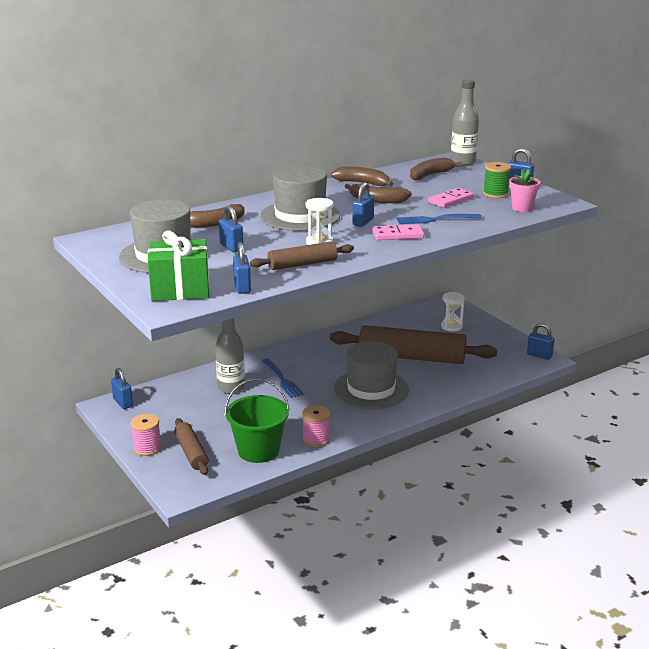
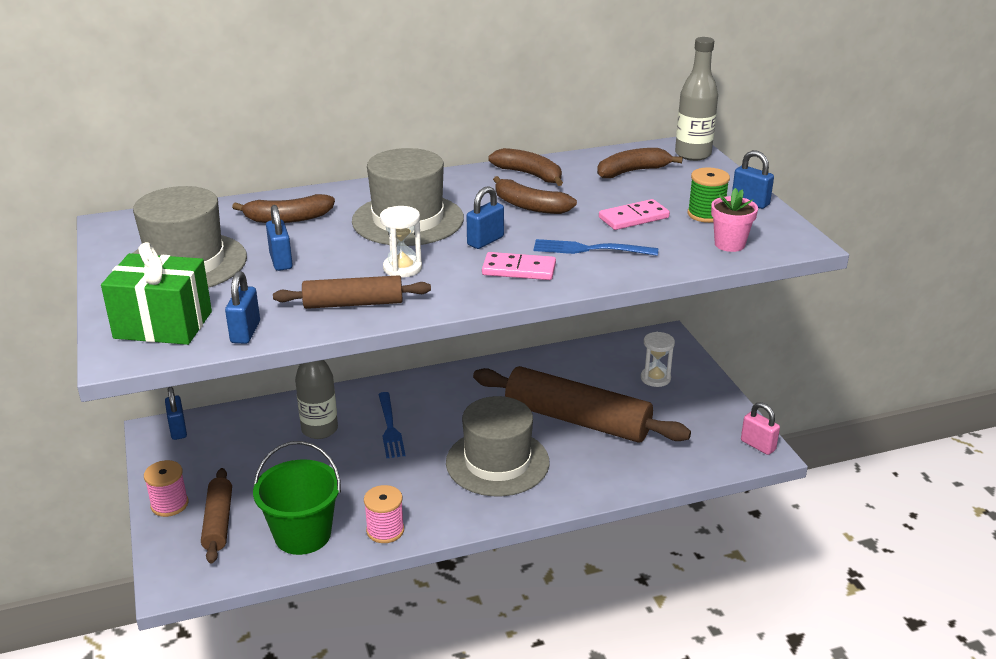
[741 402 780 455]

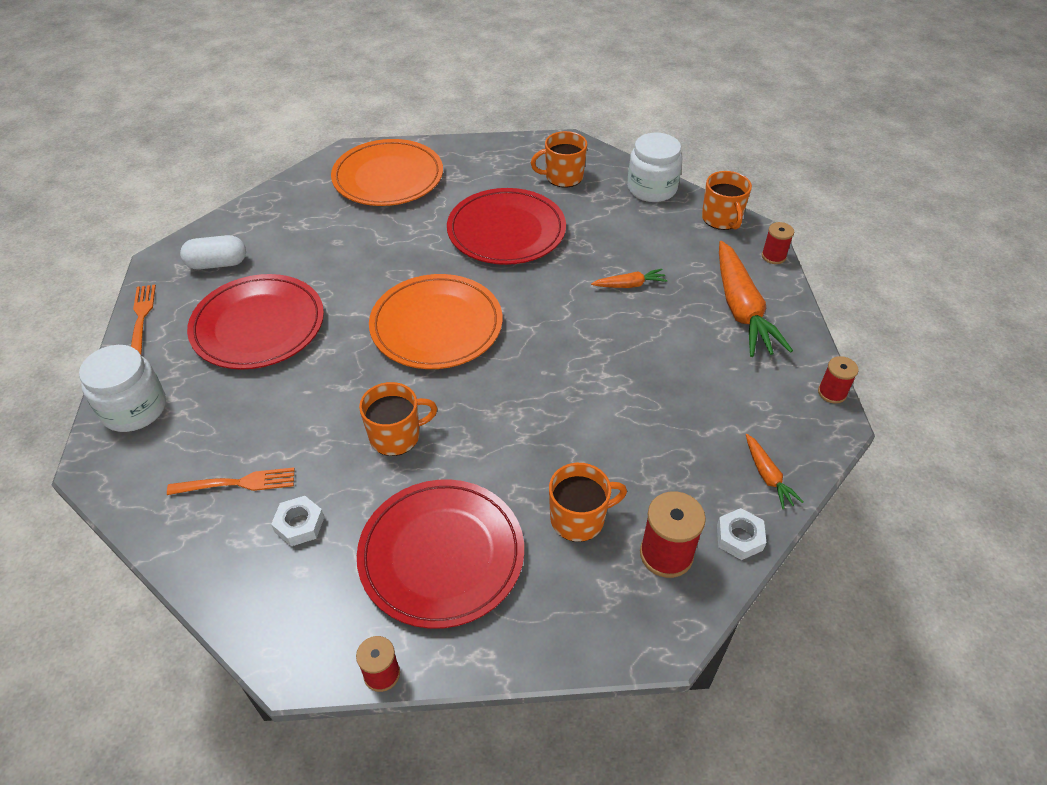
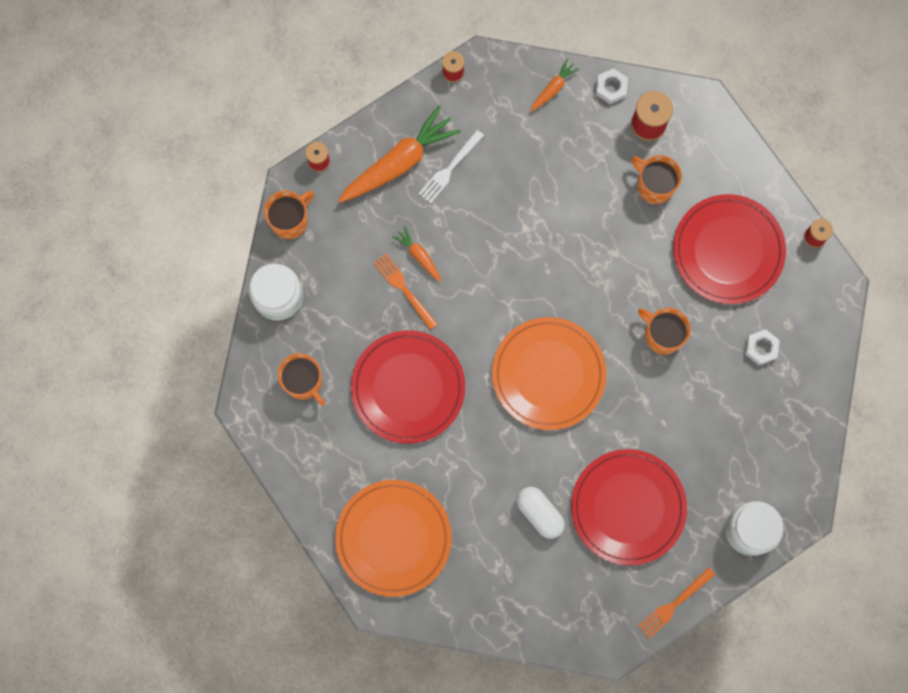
[374 254 437 330]
[419 130 484 203]
[517 487 565 539]

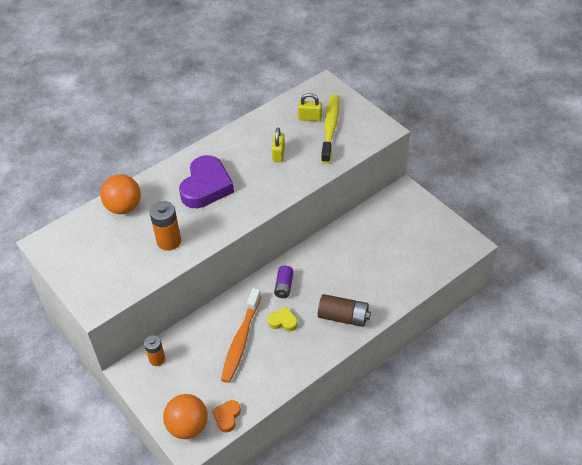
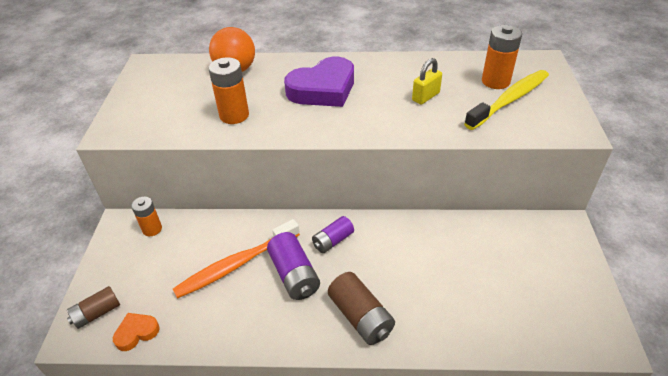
[67 286 120 329]
[267 232 320 300]
[482 25 522 89]

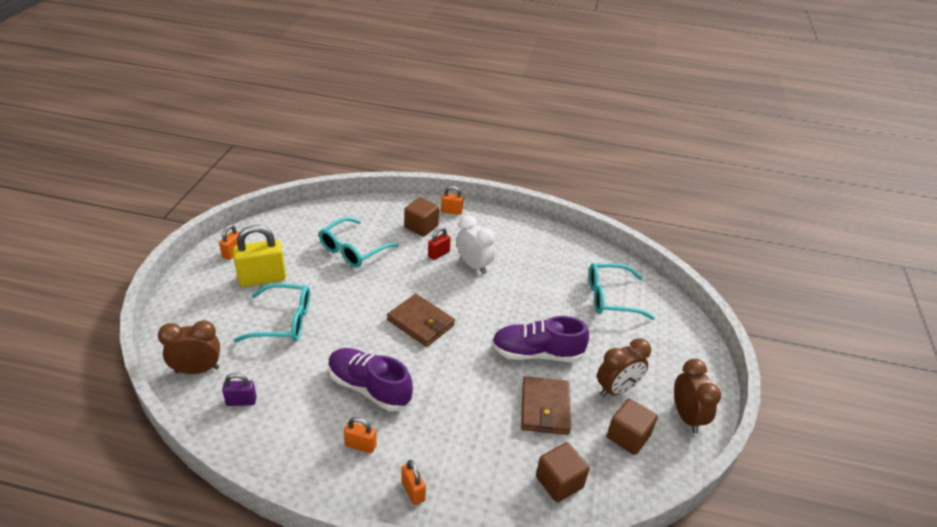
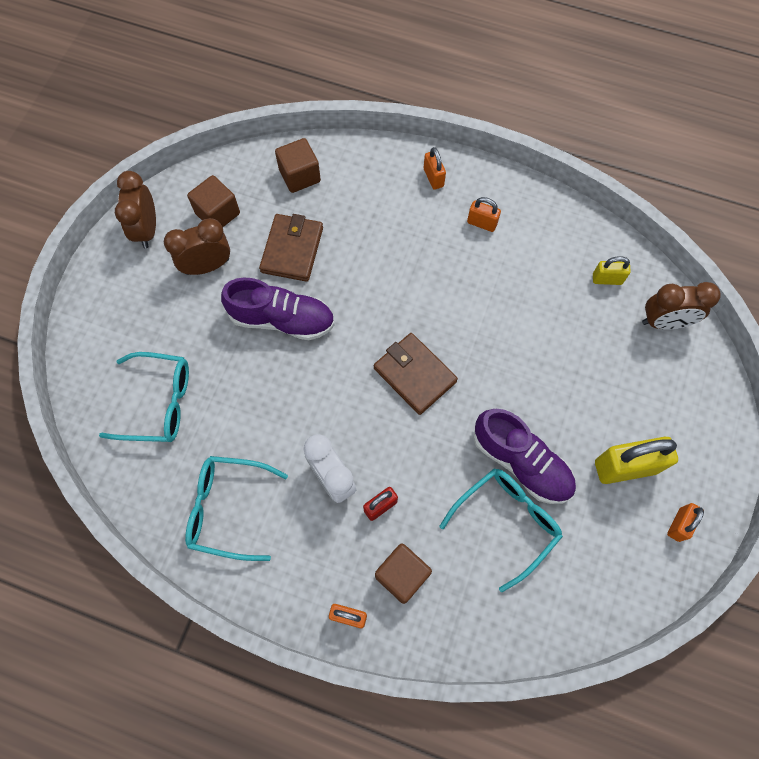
[185 456 288 561]
[473 409 576 504]
[593 256 631 285]

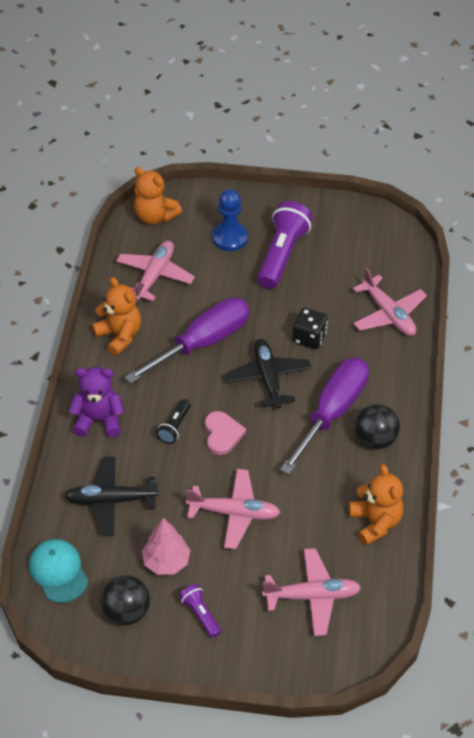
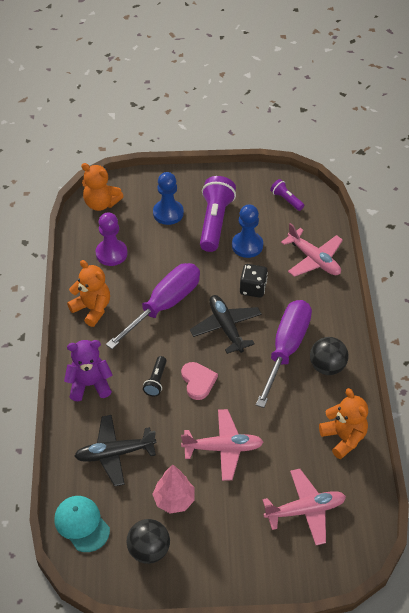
[96 212 128 266]
[232 204 263 258]
[270 179 304 211]

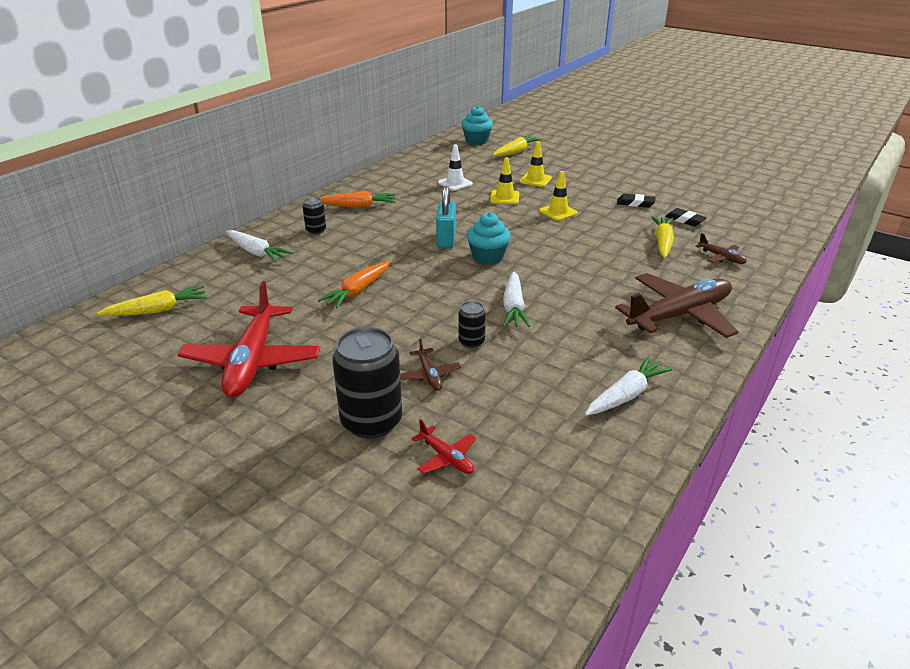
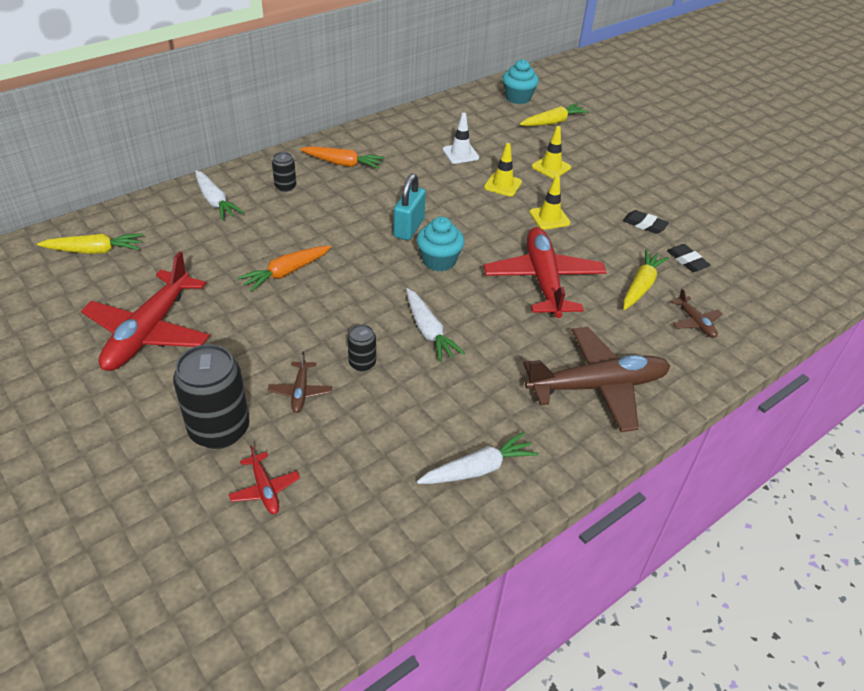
[406 288 465 362]
[484 227 607 318]

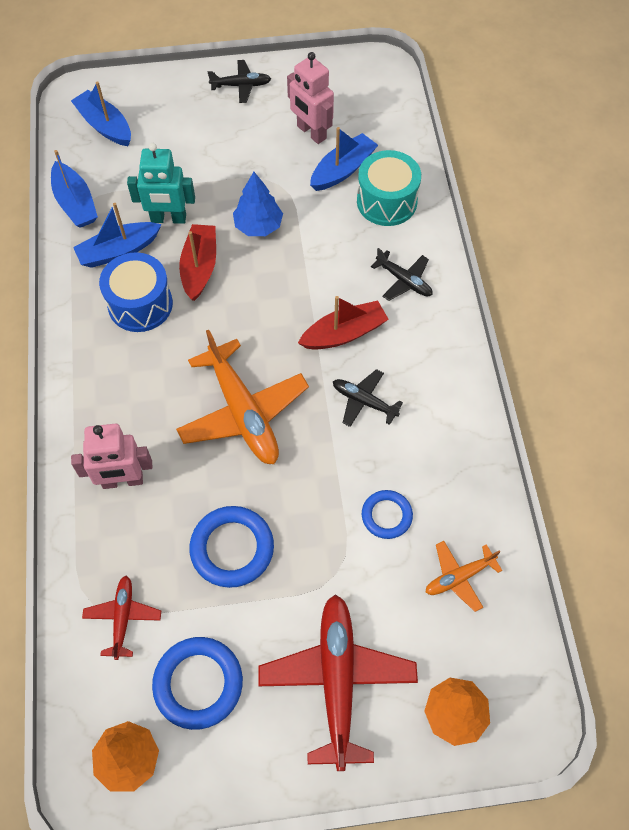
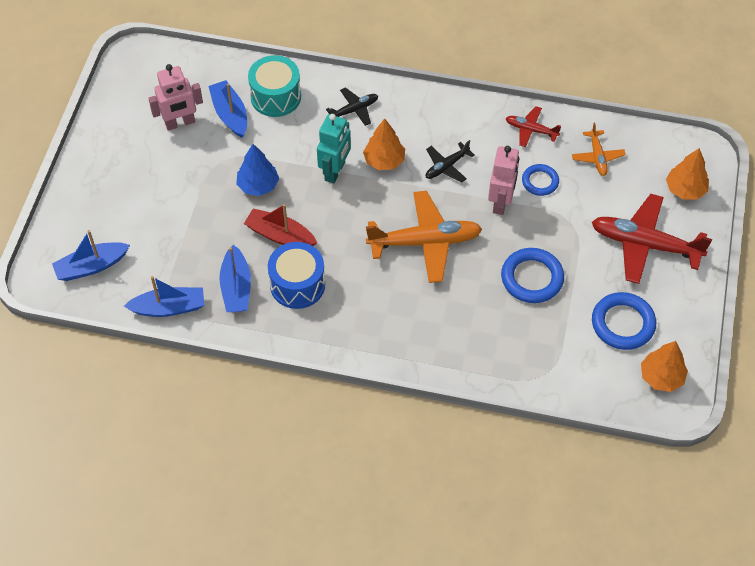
[317 114 351 184]
[363 118 405 170]
[488 146 519 215]
[505 106 561 147]
[208 60 271 103] (first image)

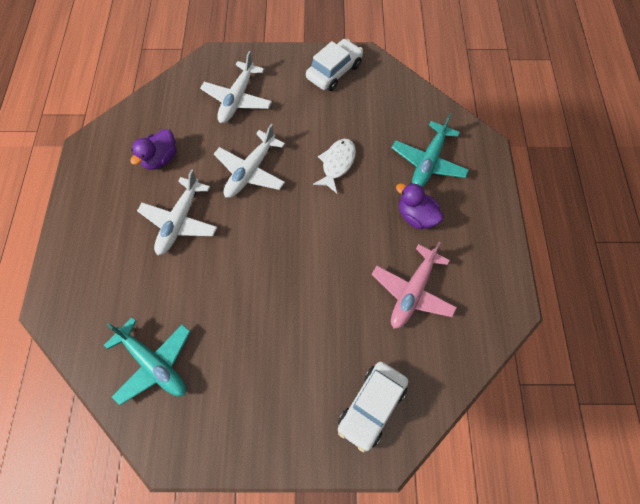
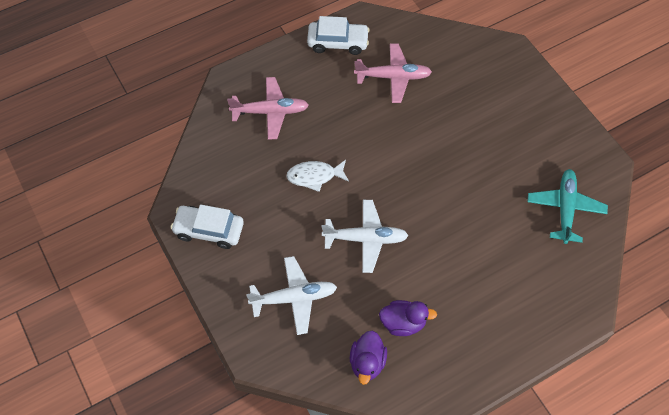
[227 77 309 140]
[307 16 370 55]
[350 330 387 385]
[137 169 217 255] (first image)

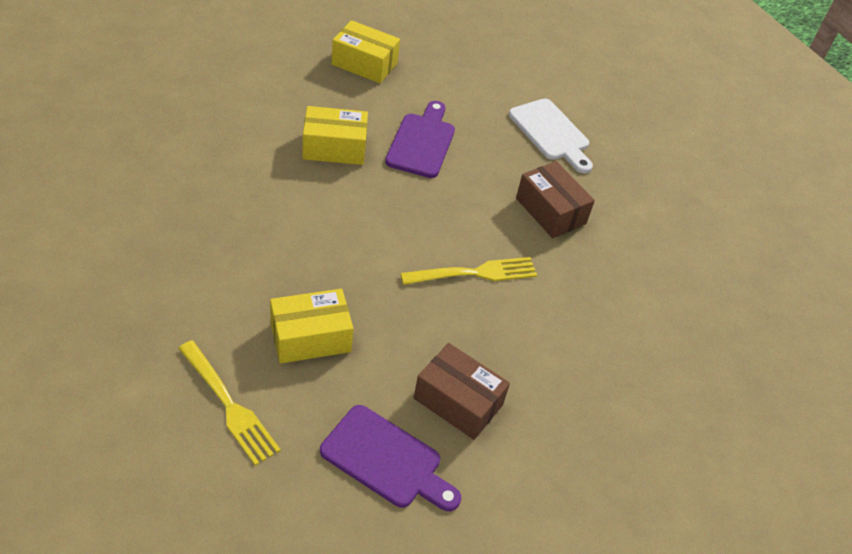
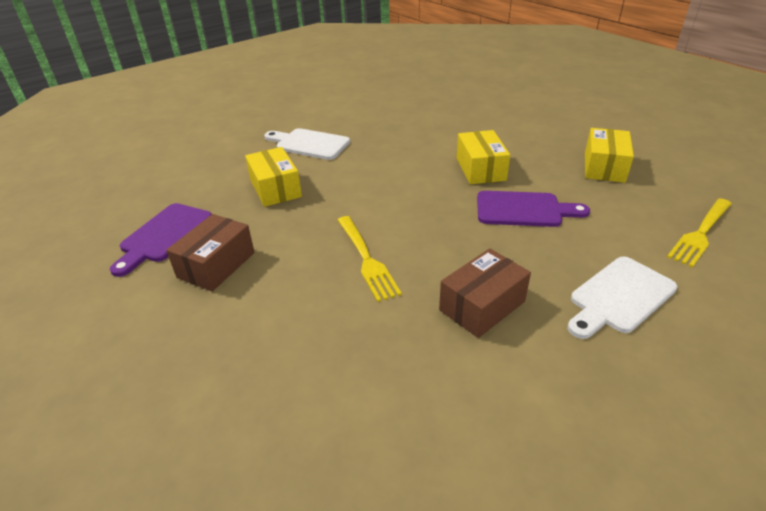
[264 128 350 160]
[667 198 732 268]

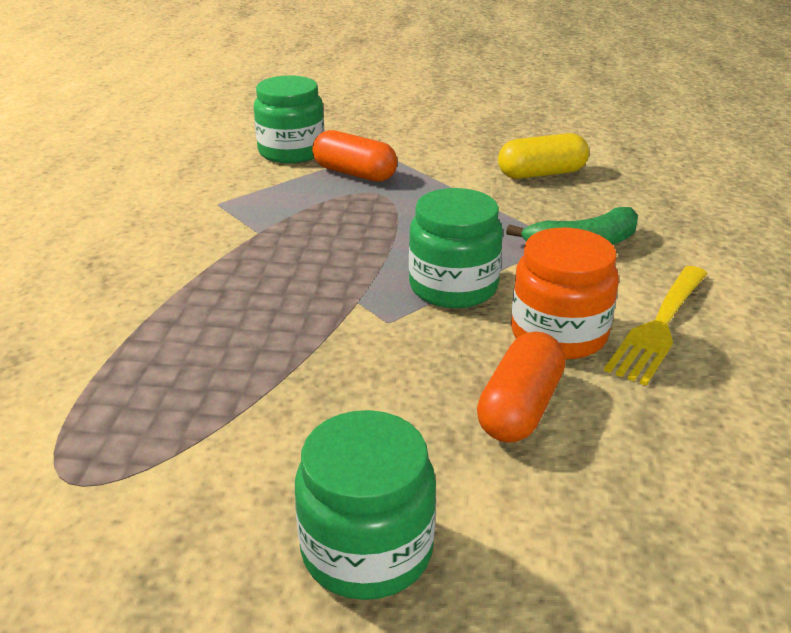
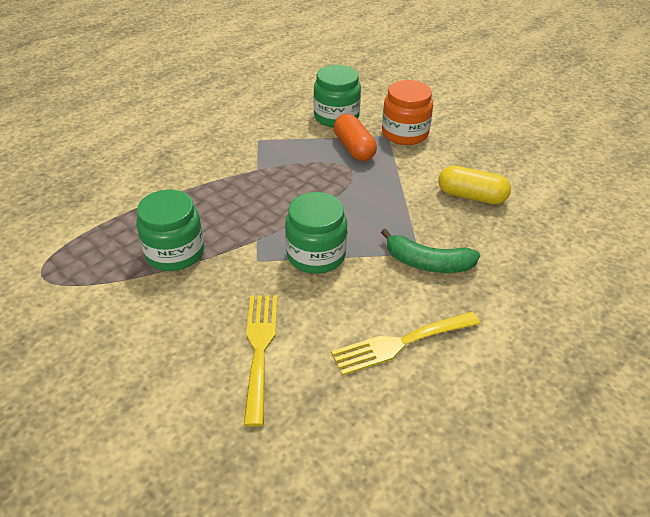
[136 190 204 271]
[244 295 277 426]
[382 80 433 145]

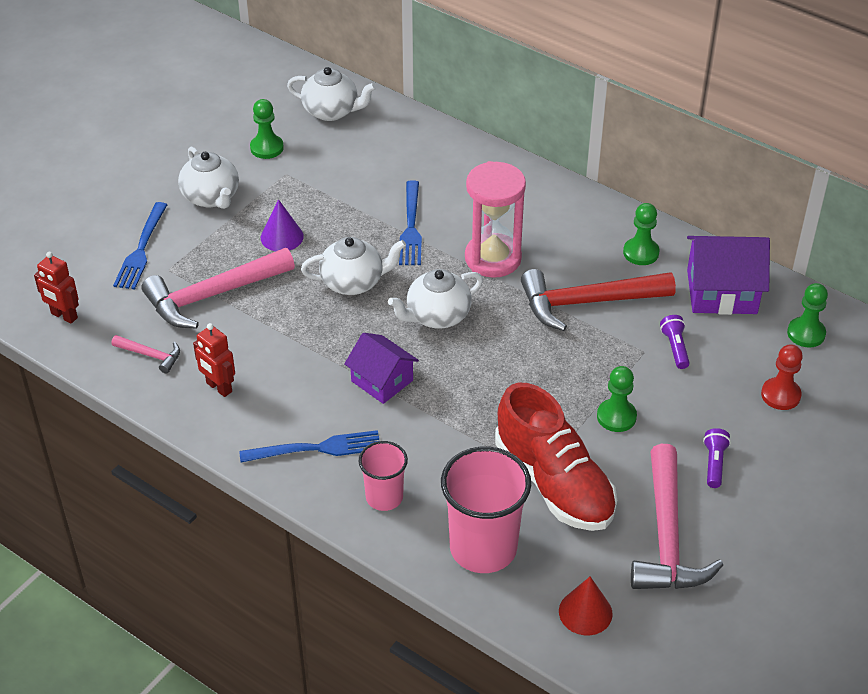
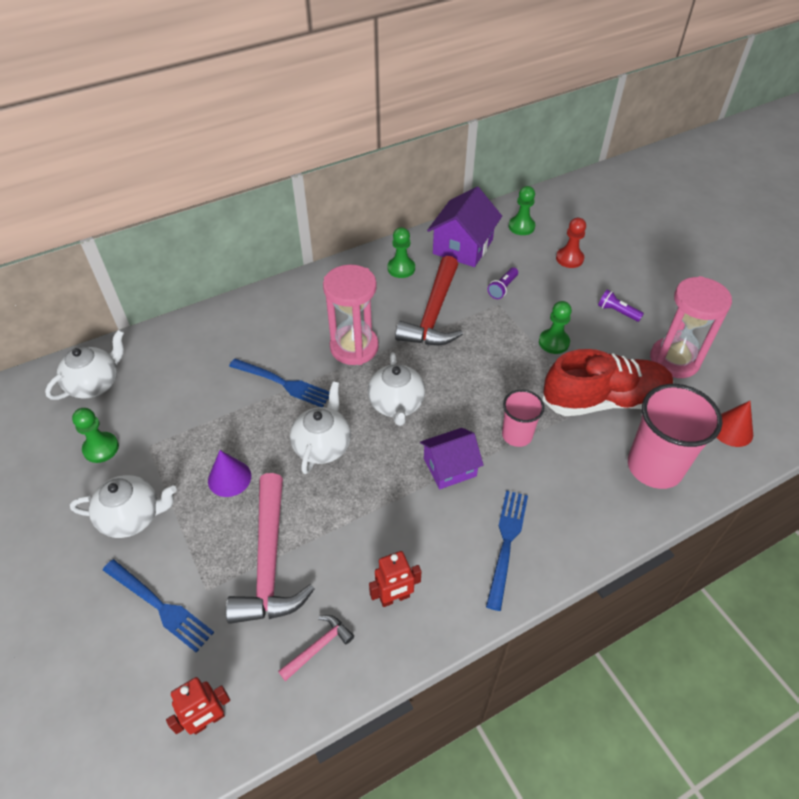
[488 267 518 299]
[502 390 544 447]
[650 276 732 378]

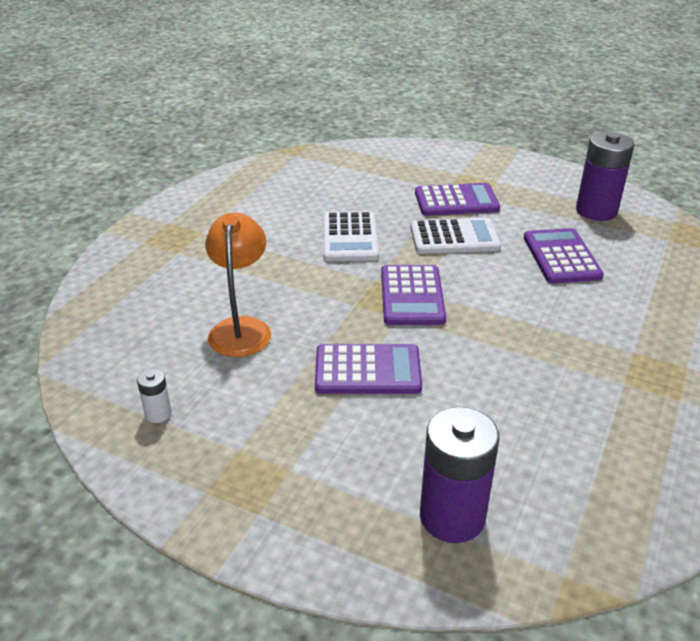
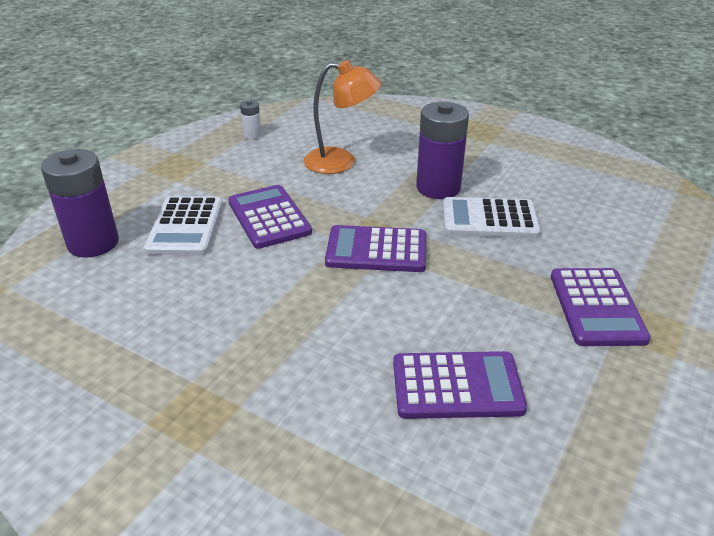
[144 196 223 255]
[228 185 312 249]
[416 102 469 199]

